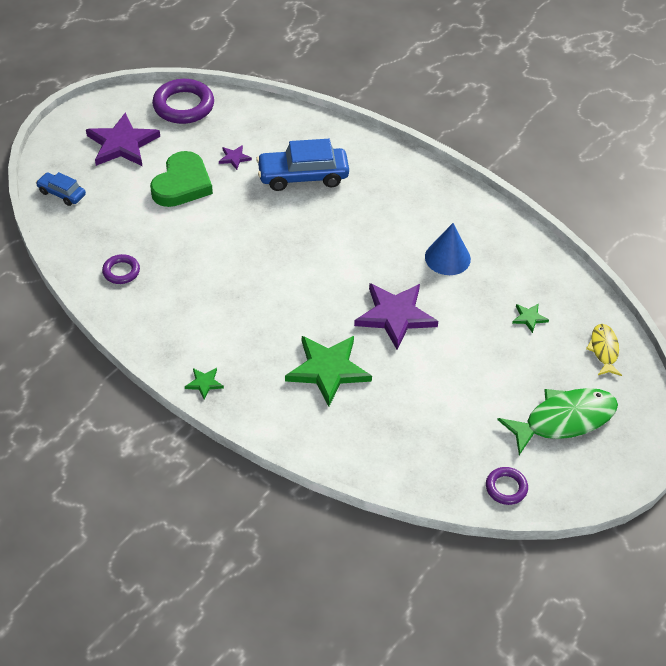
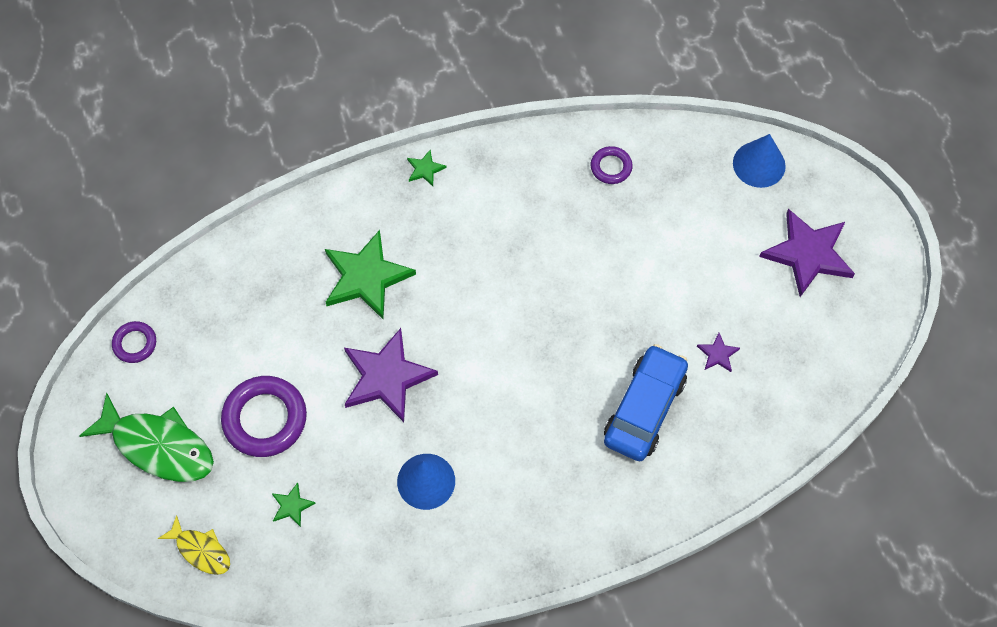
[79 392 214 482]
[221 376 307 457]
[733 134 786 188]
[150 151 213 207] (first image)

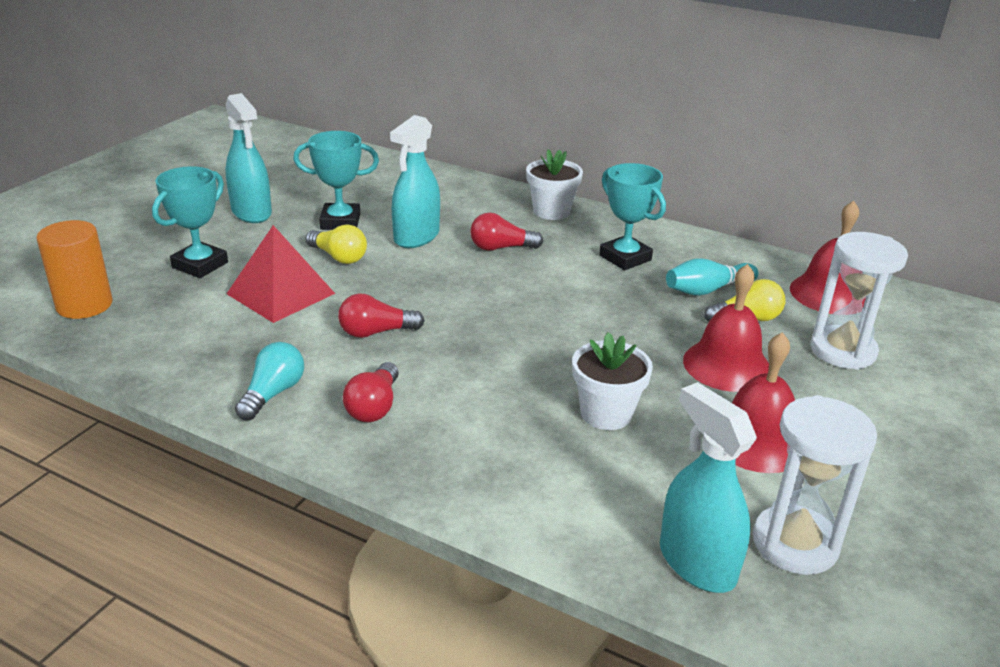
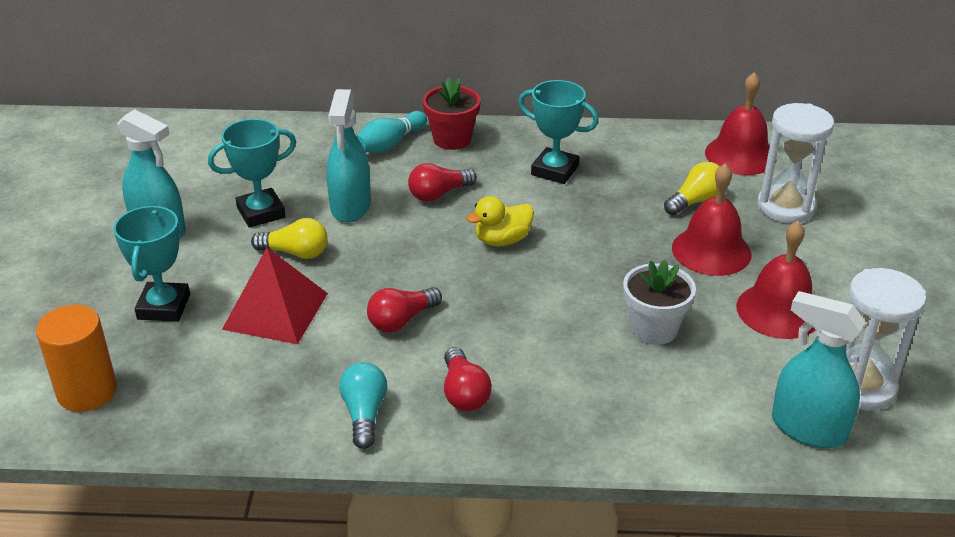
[356 111 427 153]
[423 78 481 150]
[466 196 534 246]

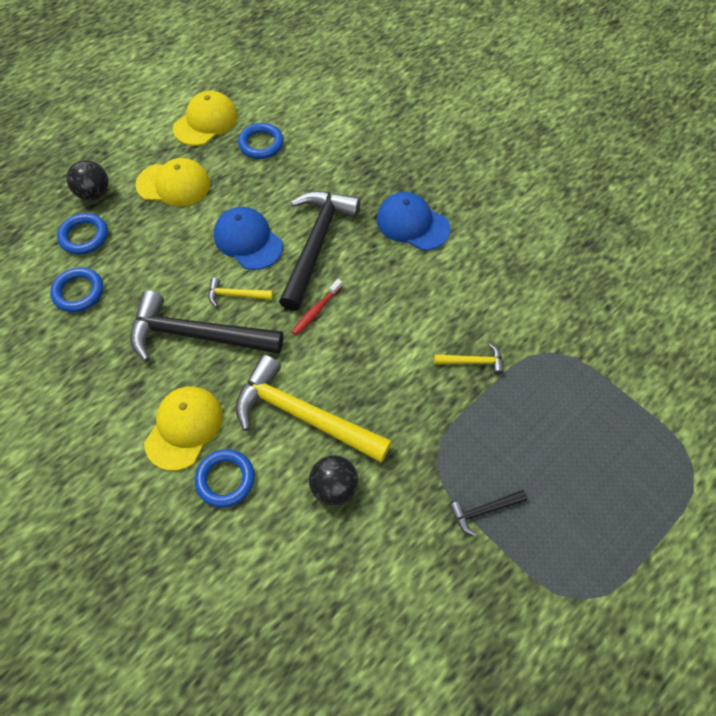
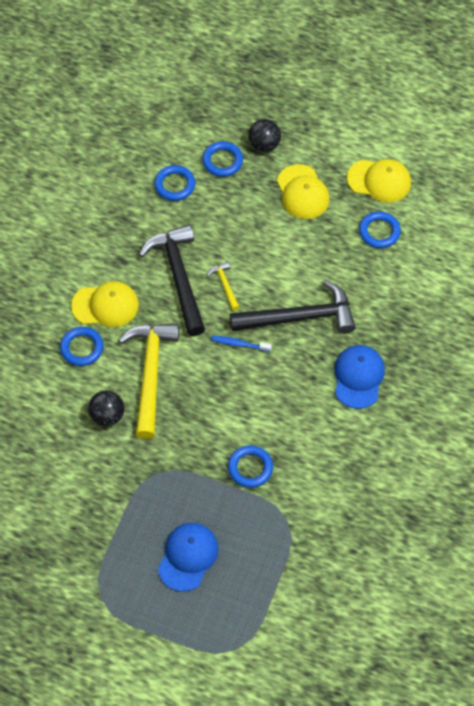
[158 523 218 592]
[211 336 272 352]
[228 445 273 488]
[450 490 527 536] (first image)

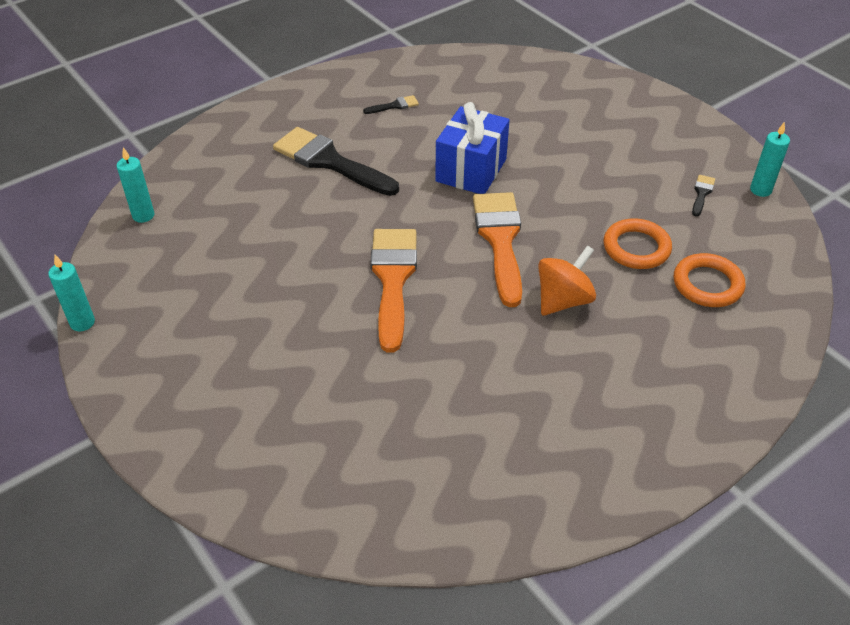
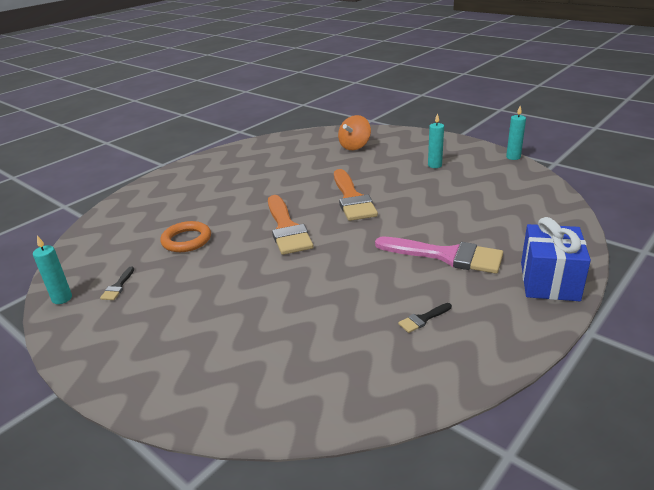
[338 115 371 150]
[375 237 503 274]
[428 113 444 168]
[521 217 591 301]
[674 253 745 307] (first image)

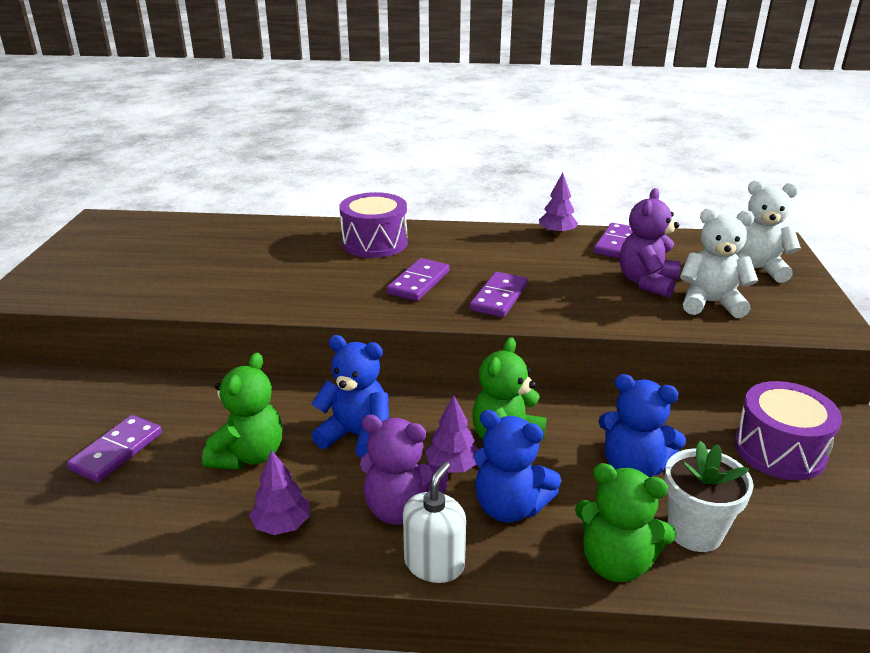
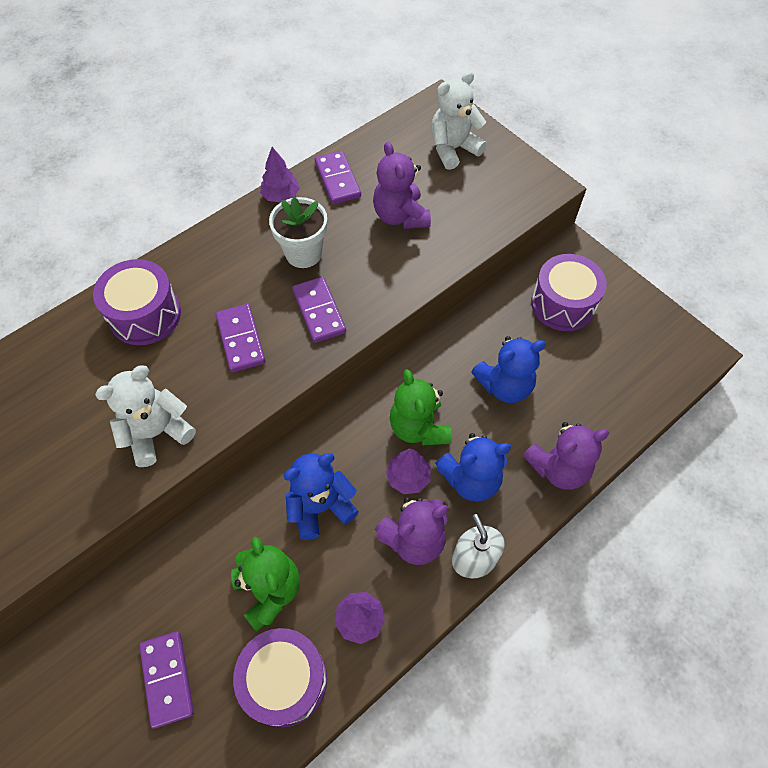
[95 365 196 467]
[233 628 327 727]
[269 197 327 268]
[523 422 609 490]

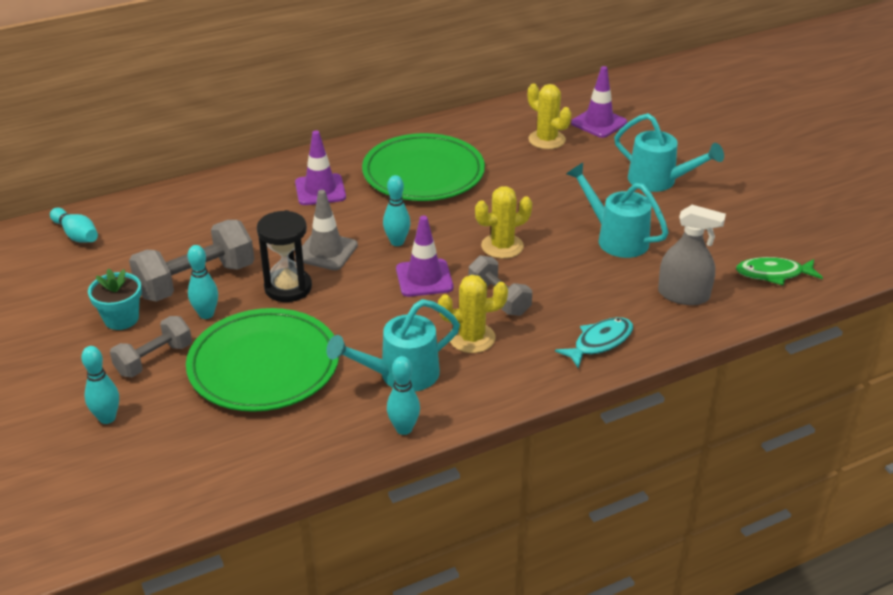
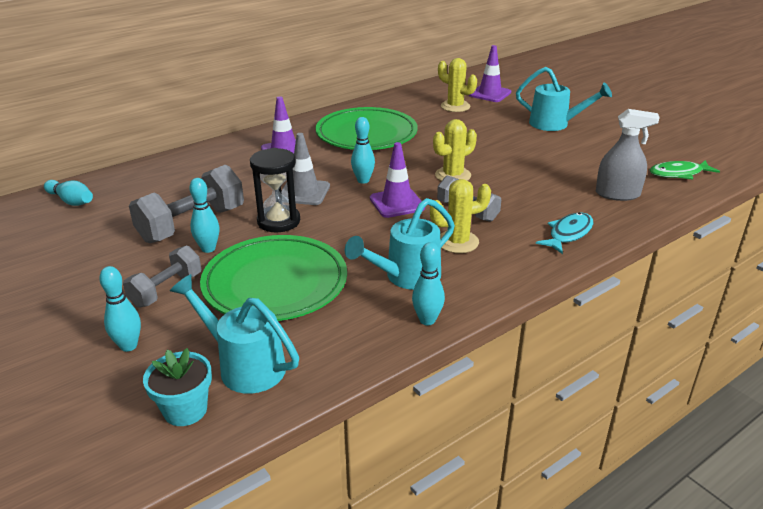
[143 348 212 426]
[170 274 299 394]

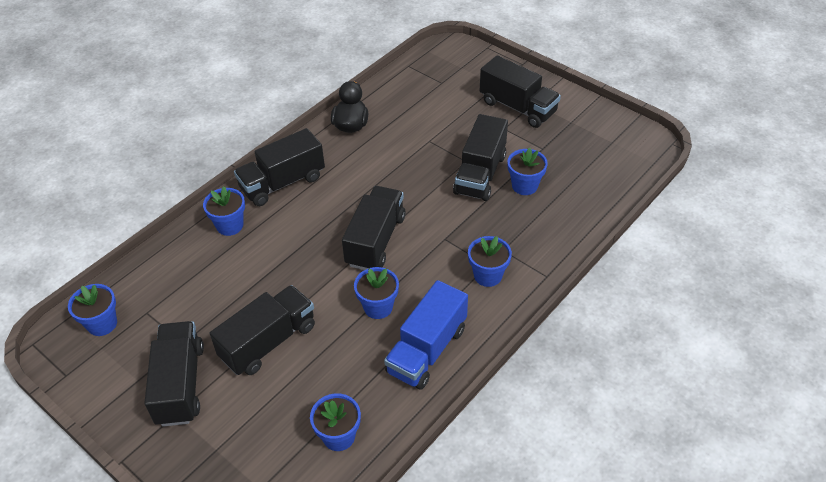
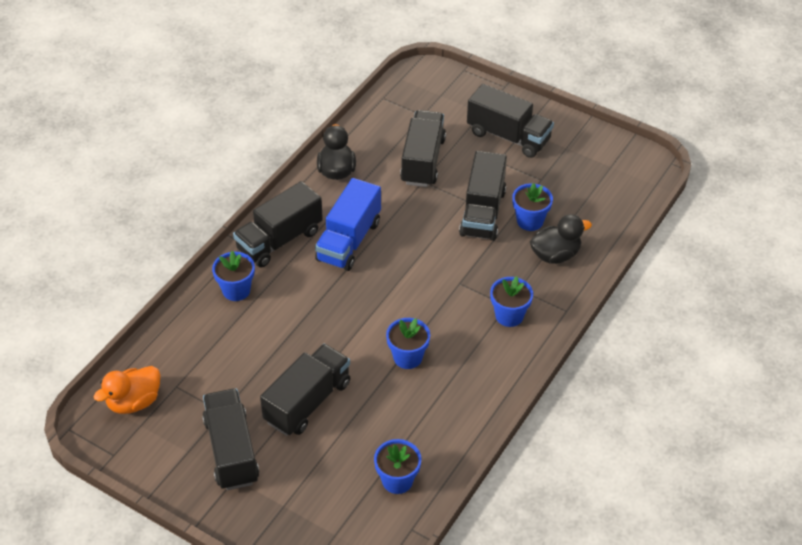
[94 366 160 414]
[315 178 381 271]
[400 110 446 187]
[530 214 592 264]

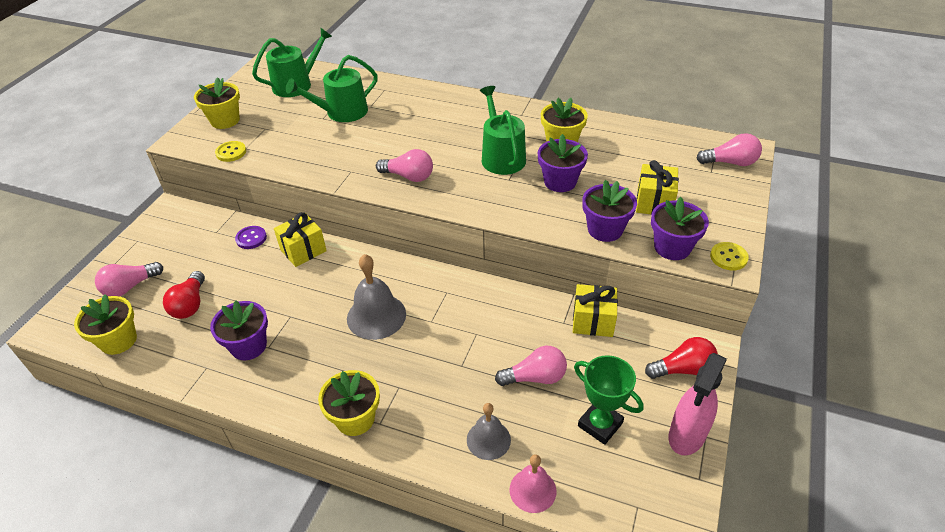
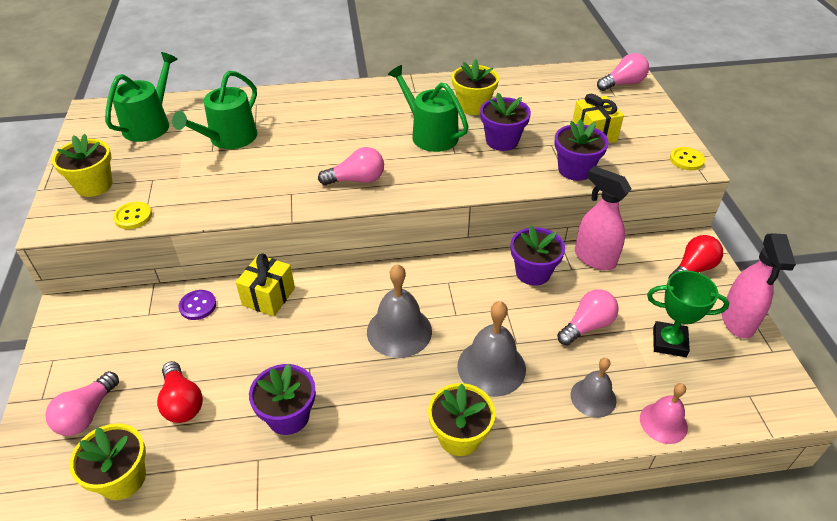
[457 301 526 397]
[511 225 565 286]
[575 166 632 270]

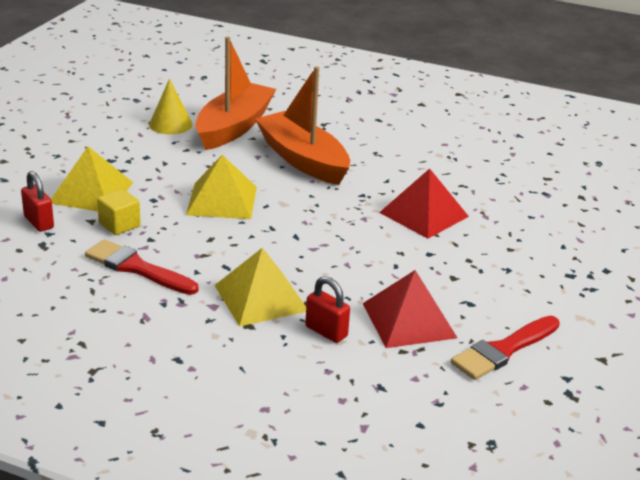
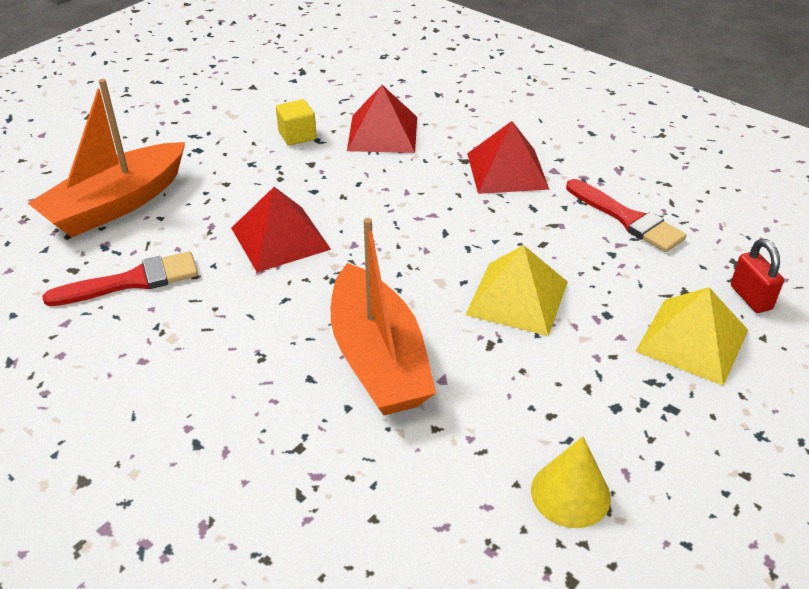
[28 79 185 237]
[42 251 198 306]
[276 99 317 146]
[467 121 550 194]
[305 276 350 343] (first image)

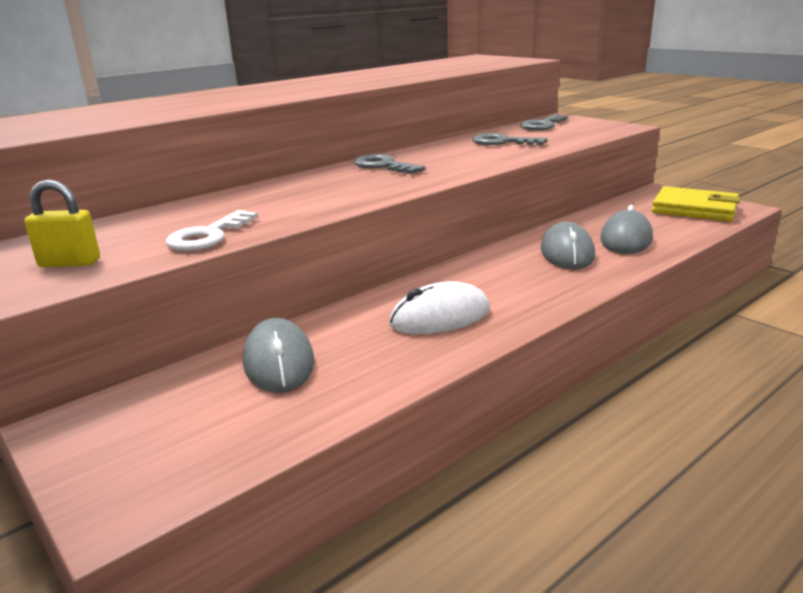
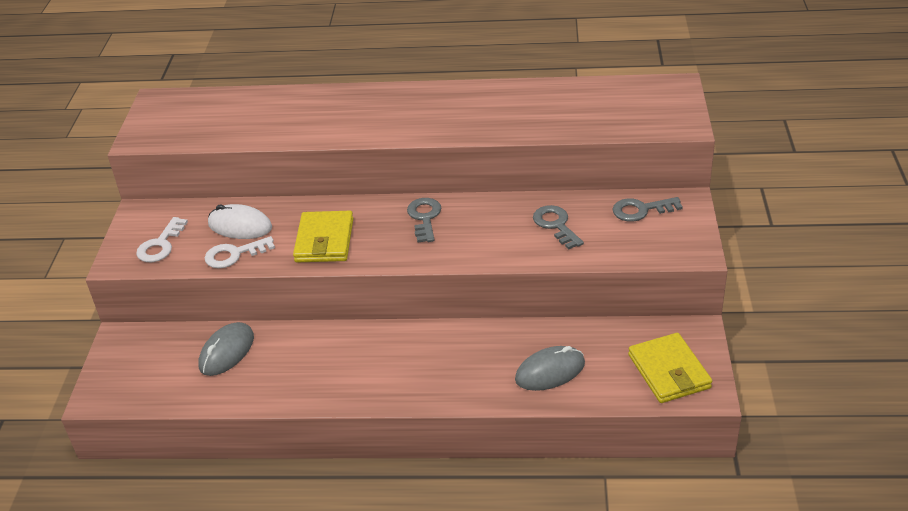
[136 217 188 262]
[208 204 272 239]
[293 211 353 262]
[541 221 595 269] (first image)

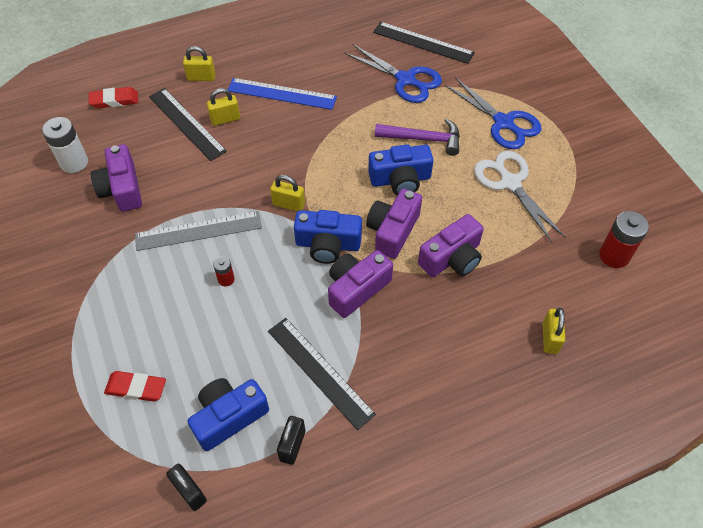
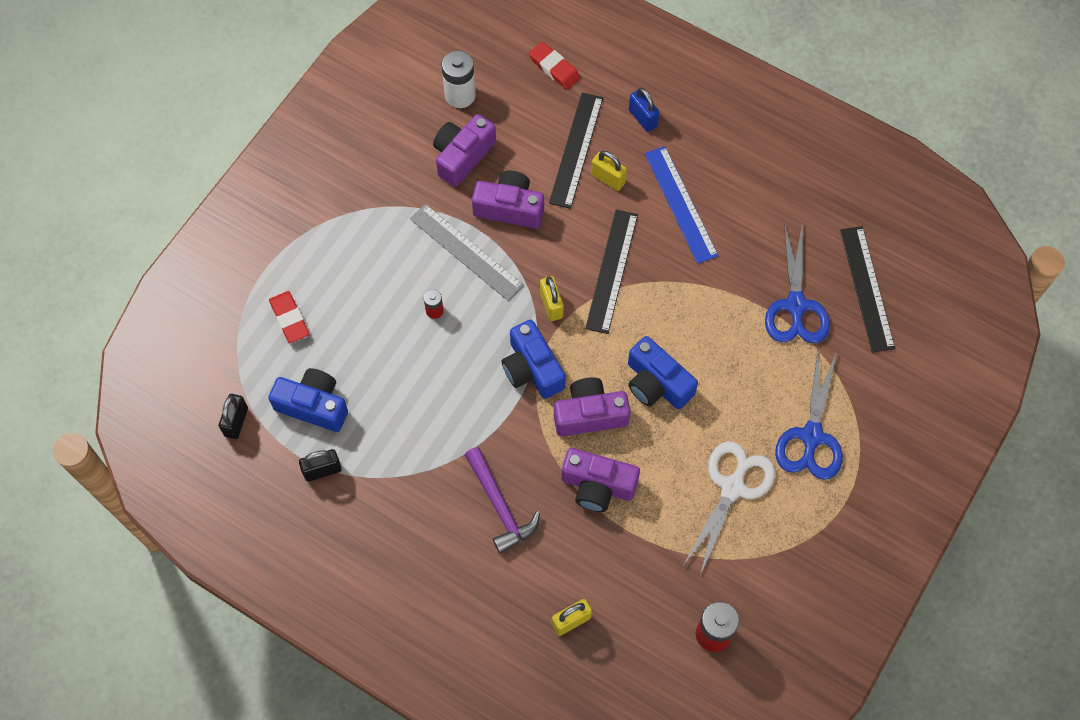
[465 447 540 553]
[472 170 544 229]
[585 210 638 334]
[629 88 659 132]

